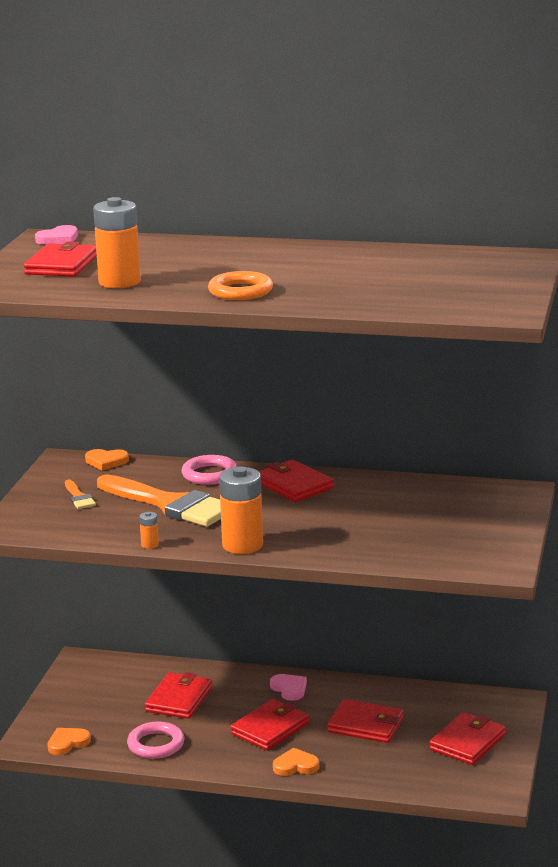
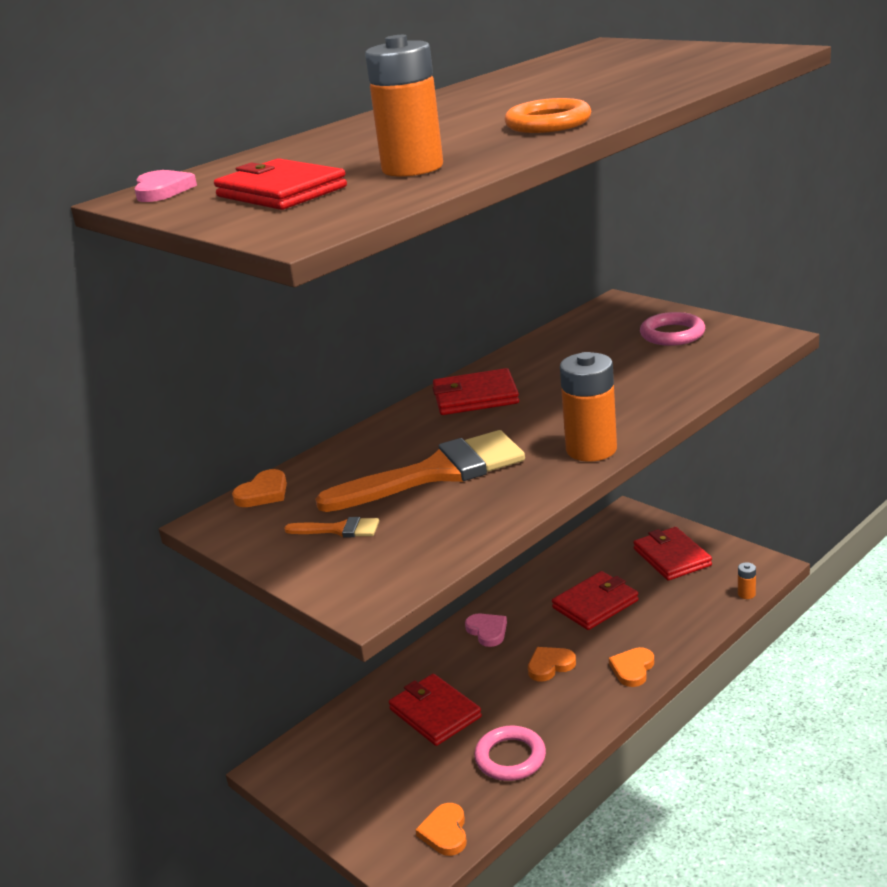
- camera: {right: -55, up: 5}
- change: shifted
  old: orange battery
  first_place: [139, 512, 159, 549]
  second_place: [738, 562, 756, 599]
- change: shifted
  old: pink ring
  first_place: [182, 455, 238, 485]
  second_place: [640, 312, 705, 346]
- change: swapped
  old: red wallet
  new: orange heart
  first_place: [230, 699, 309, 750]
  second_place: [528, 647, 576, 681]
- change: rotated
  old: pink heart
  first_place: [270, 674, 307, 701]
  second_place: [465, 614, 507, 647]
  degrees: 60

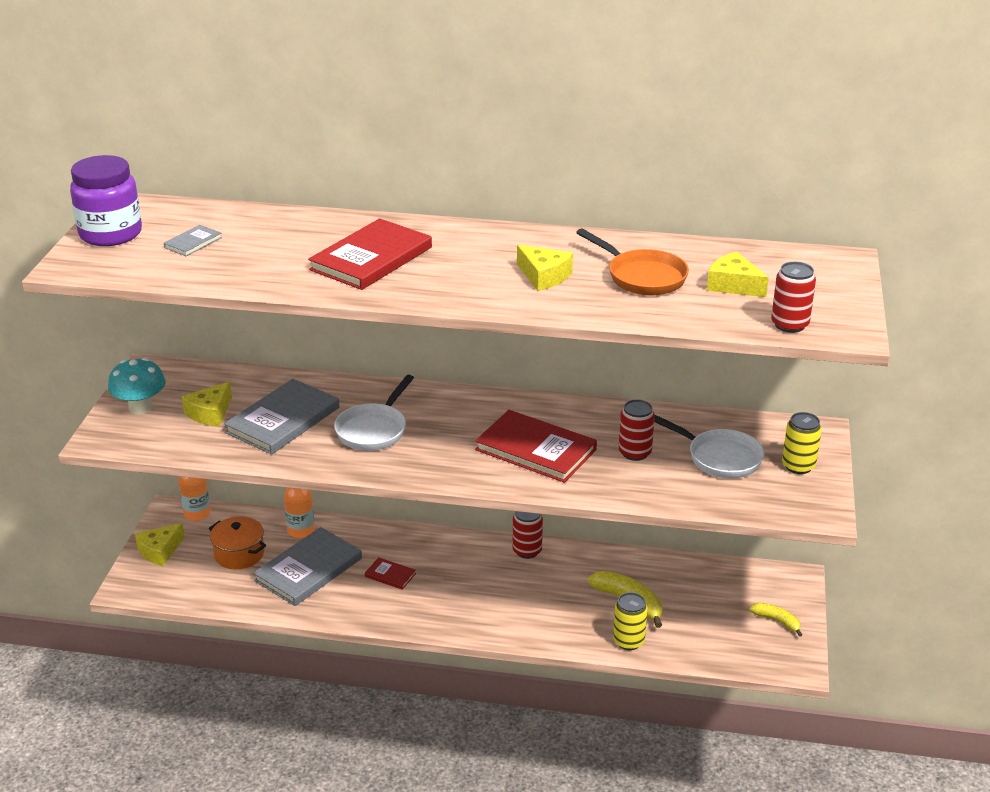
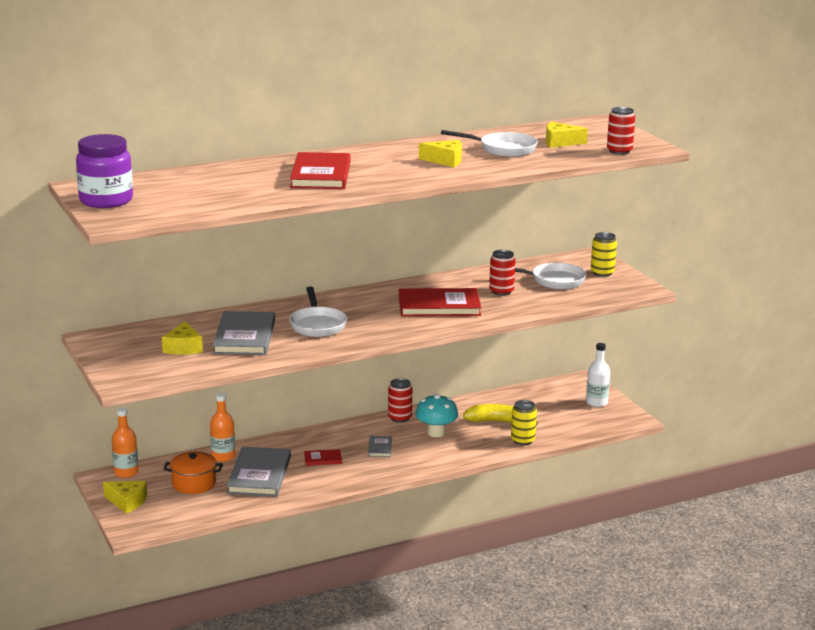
- camera: {right: -35, up: -10}
- change: shifted
  old: turquoise mushroom
  first_place: [108, 358, 166, 414]
  second_place: [415, 394, 458, 437]
- change: shifted
  old: grey book
  first_place: [164, 225, 222, 257]
  second_place: [368, 436, 392, 457]
- change: swapped
  old: yellow banana
  new: white bottle
  first_place: [749, 603, 802, 637]
  second_place: [586, 343, 610, 407]
- change: repainted
  old: orange pan
  new: white pan
  first_place: [576, 228, 689, 295]
  second_place: [441, 130, 538, 157]
- change: rotated
  old: yellow cheese
  first_place: [135, 523, 185, 566]
  second_place: [103, 481, 147, 513]
  degrees: -75

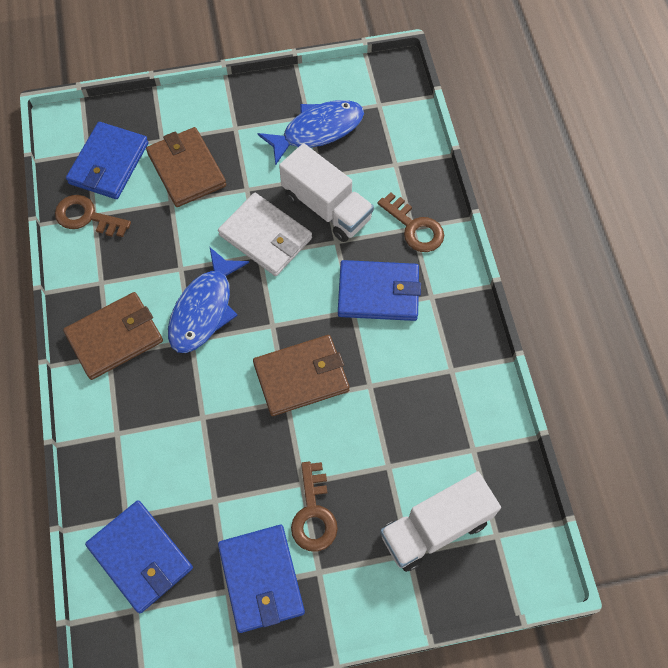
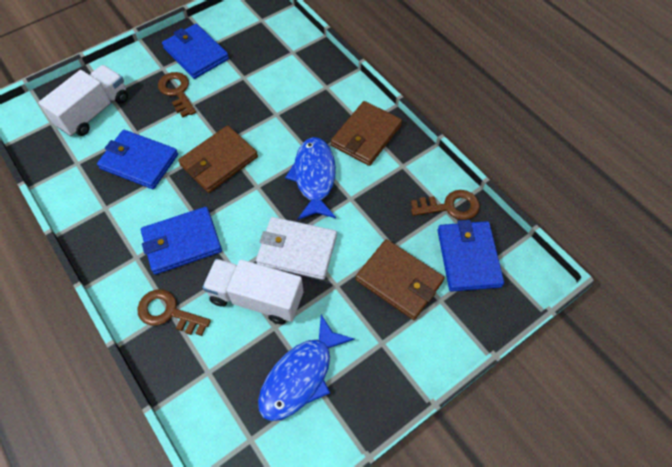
- camera: {right: 155, up: -5}
- change: shifted
  old: blue wallet
  first_place: [85, 500, 193, 613]
  second_place: [97, 130, 178, 189]

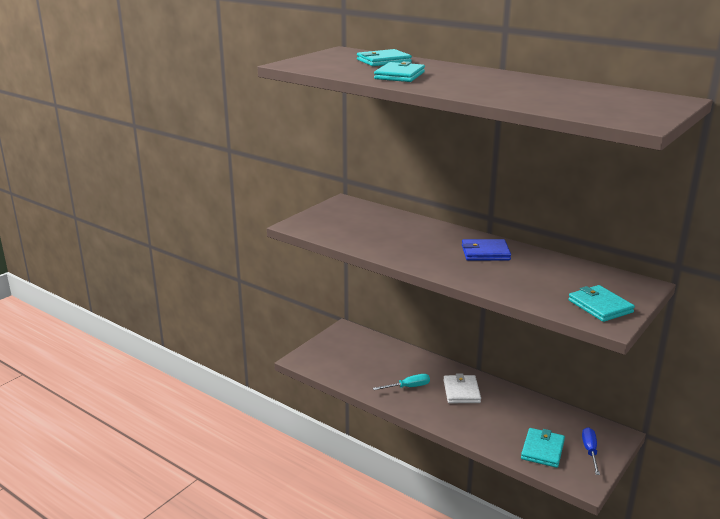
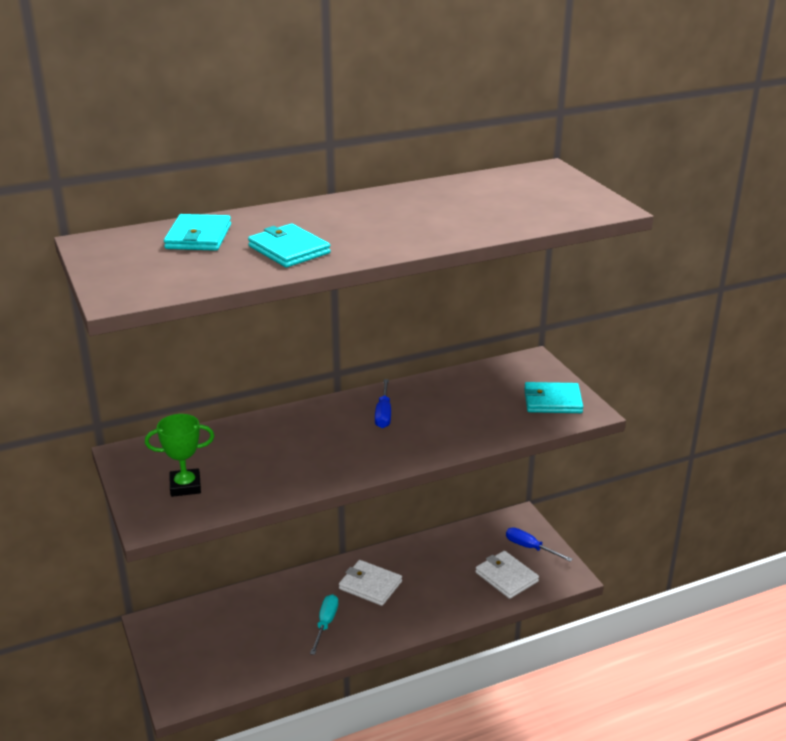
- camera: {right: -60, up: 5}
- change: new
  new: green trophy
  second_place: [145, 414, 214, 497]
- change: swapped
  old: blue wallet
  new: blue screwdriver
  first_place: [462, 239, 511, 261]
  second_place: [375, 379, 391, 428]
- change: repainted
  old: turquoise wallet
  new: white wallet
  first_place: [521, 428, 565, 468]
  second_place: [475, 551, 539, 599]

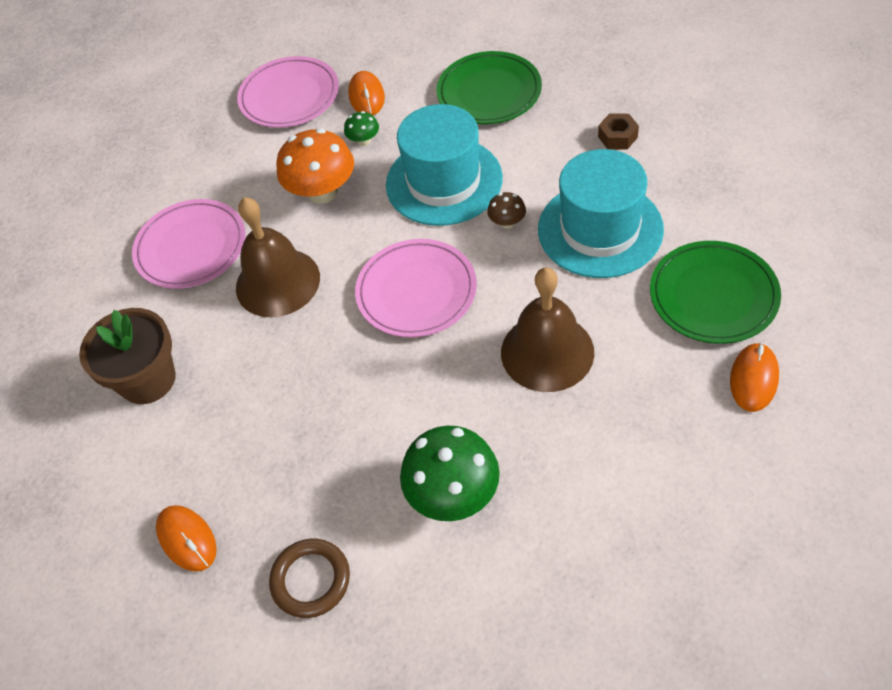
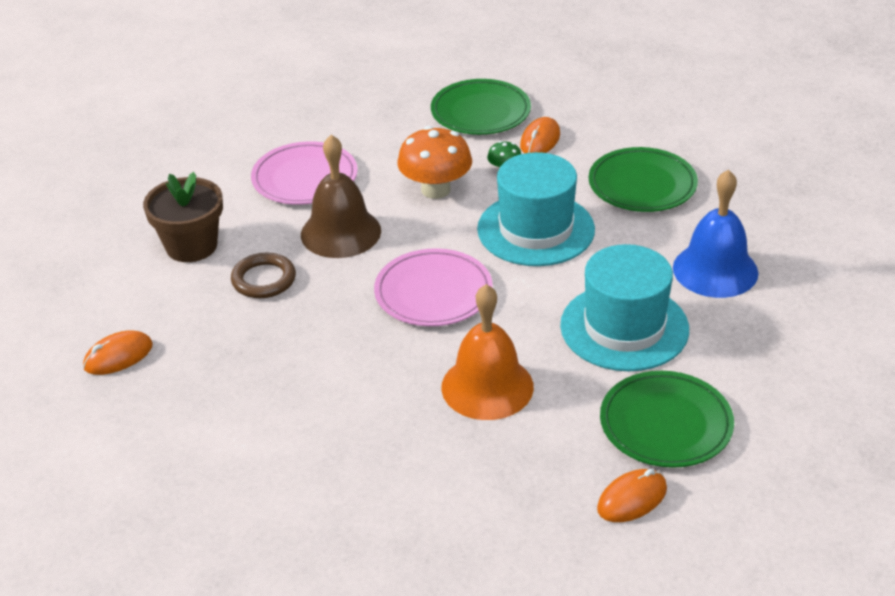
- camera: {right: 30, up: -15}
- change: gone
  old: green mushroom
  first_place: [400, 426, 500, 521]
- change: gone
  old: brown mushroom
  first_place: [487, 192, 526, 229]
- change: shifted
  old: brown ring
  first_place: [269, 539, 350, 618]
  second_place: [231, 253, 296, 298]
- change: swapped
  old: brown nut
  new: blue bell
  first_place: [598, 113, 639, 150]
  second_place: [673, 169, 758, 298]
- change: repainted
  old: pink plate
  new: green plate
  first_place: [237, 56, 339, 128]
  second_place: [431, 79, 531, 135]
- change: repainted
  old: brown bell
  new: orange bell
  first_place: [501, 267, 594, 392]
  second_place: [441, 284, 534, 420]
- change: rotated
  old: orange mouse
  first_place: [156, 505, 217, 572]
  second_place: [83, 331, 153, 375]
  degrees: 60

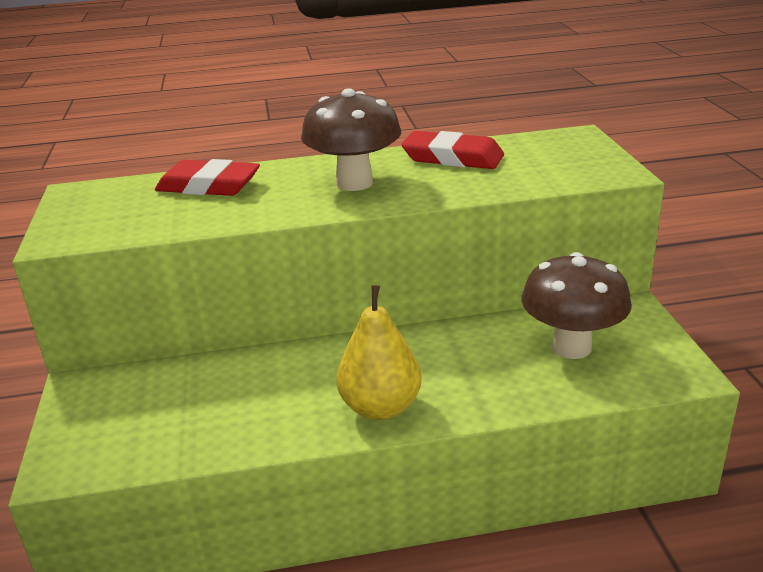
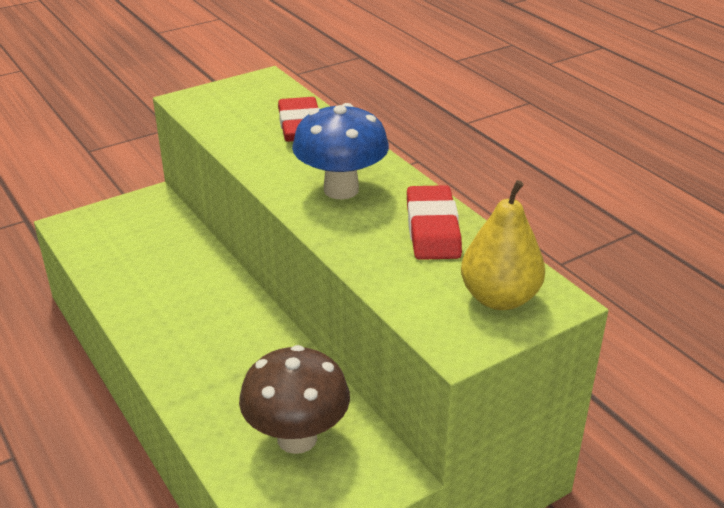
- camera: {right: 65, up: 5}
- change: shifted
  old: yellow pear
  first_place: [336, 285, 422, 420]
  second_place: [461, 180, 545, 310]
- change: repainted
  old: brown mushroom
  new: blue mushroom
  first_place: [301, 88, 401, 191]
  second_place: [292, 103, 389, 199]

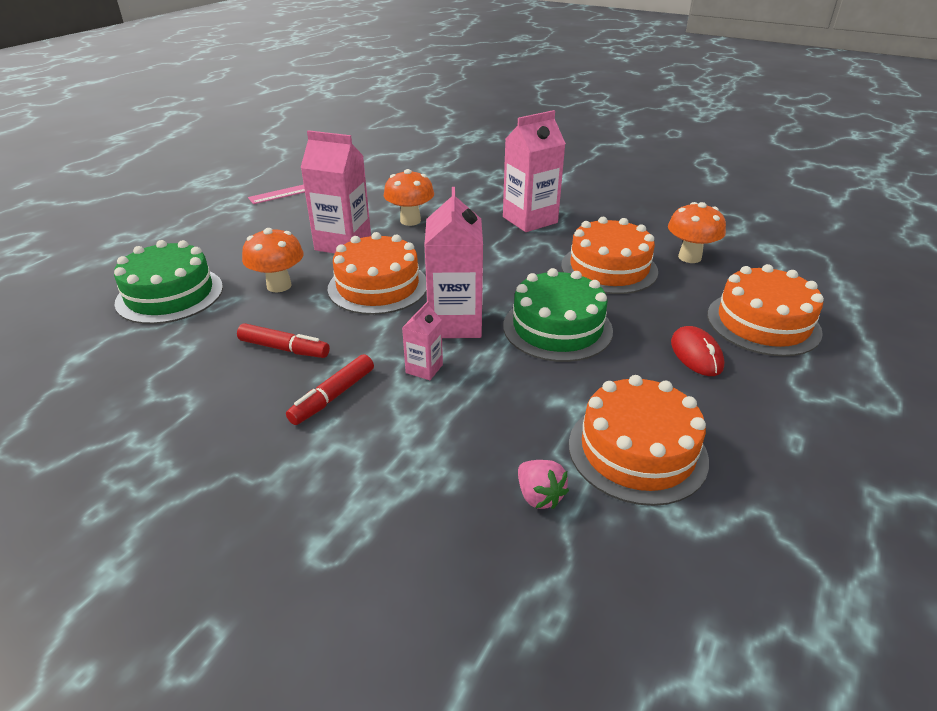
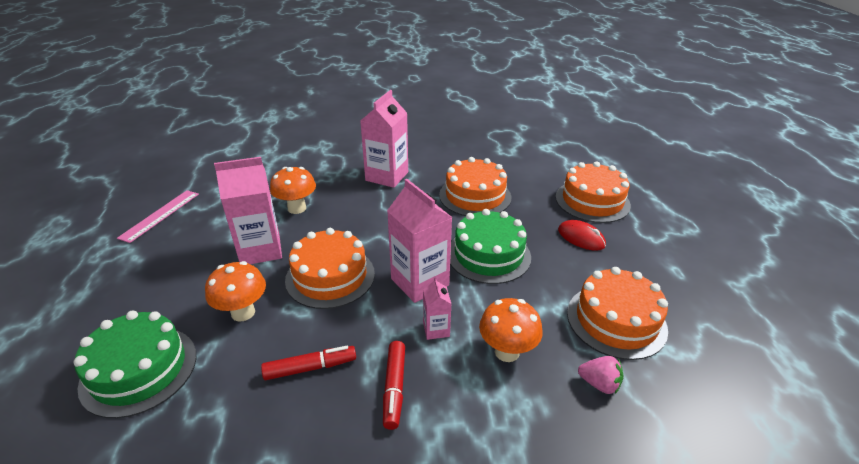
- camera: {right: -35, up: 0}
- change: shifted
  old: orange mushroom
  first_place: [668, 202, 726, 263]
  second_place: [479, 298, 542, 362]

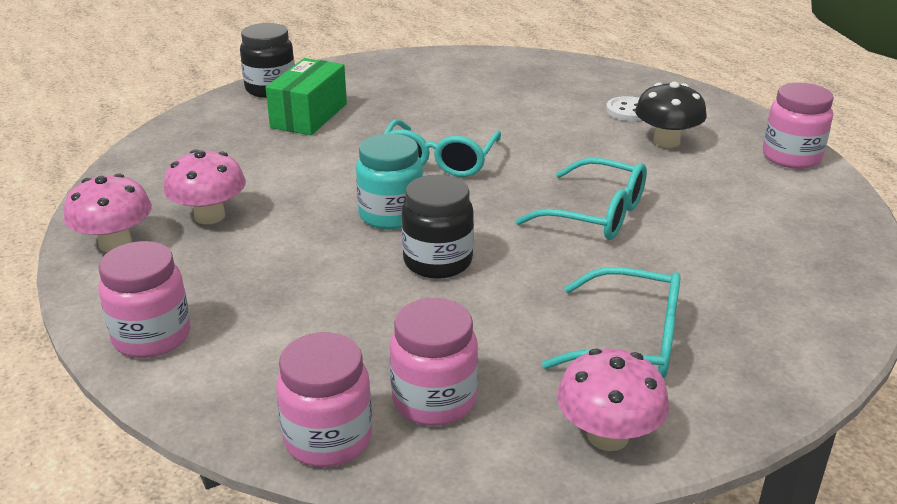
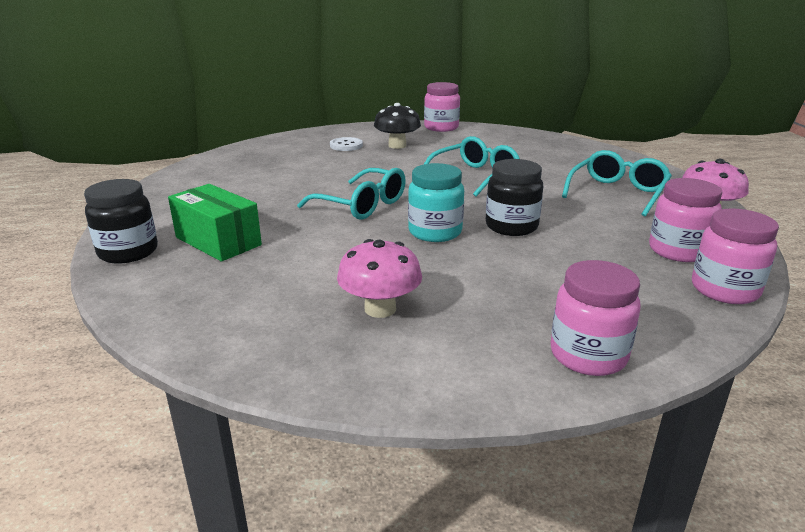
- camera: {right: -70, up: -5}
- change: gone
  old: pink mushroom
  first_place: [64, 174, 152, 252]

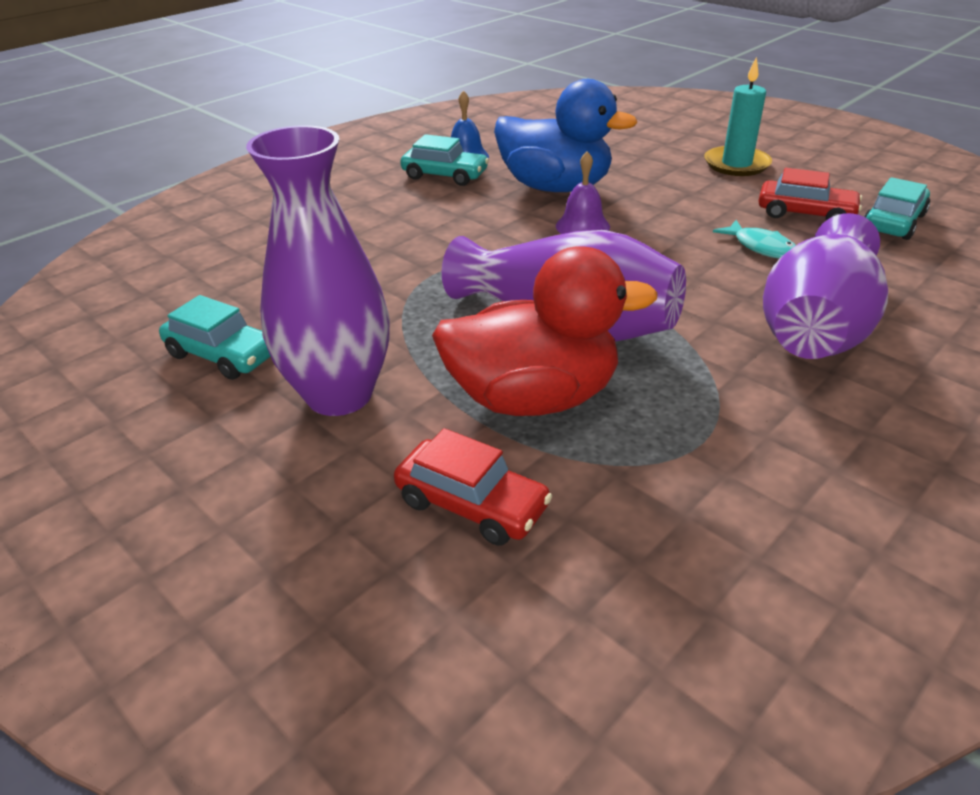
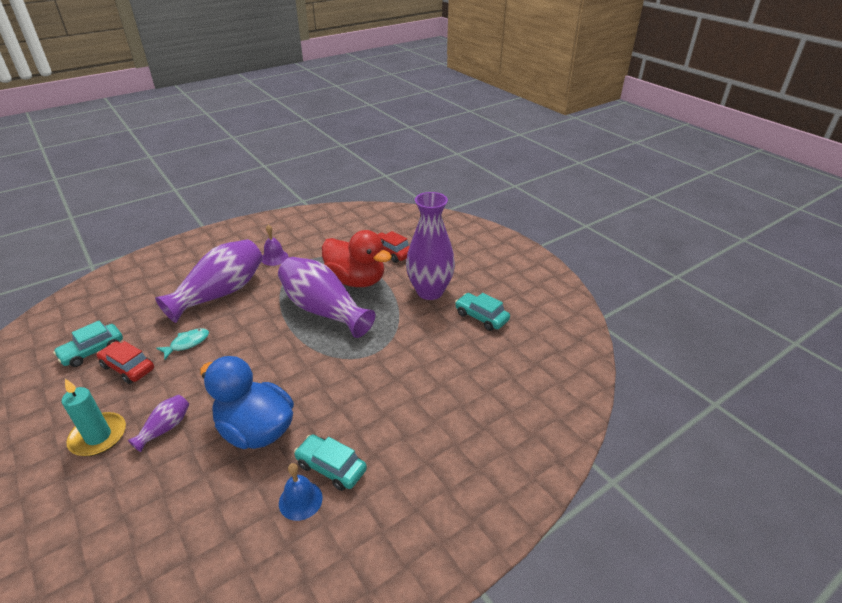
- camera: {right: -170, up: 0}
- change: new
  new: purple vase
  second_place: [128, 395, 189, 452]
- change: shifted
  old: purple bell
  first_place: [556, 151, 610, 234]
  second_place: [262, 225, 289, 266]
- change: rotated
  old: red duck
  first_place: [432, 247, 658, 416]
  second_place: [322, 230, 392, 287]
  degrees: -150
- change: rotated
  old: turquoise fish
  first_place: [713, 220, 796, 259]
  second_place: [156, 328, 209, 360]
  degrees: 75

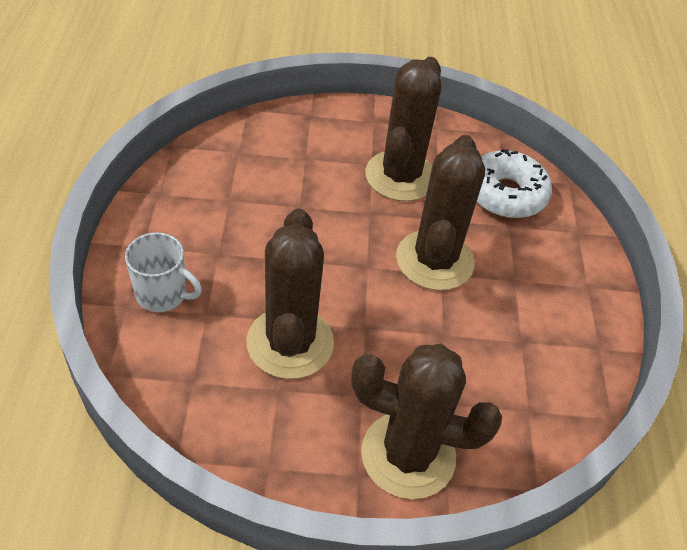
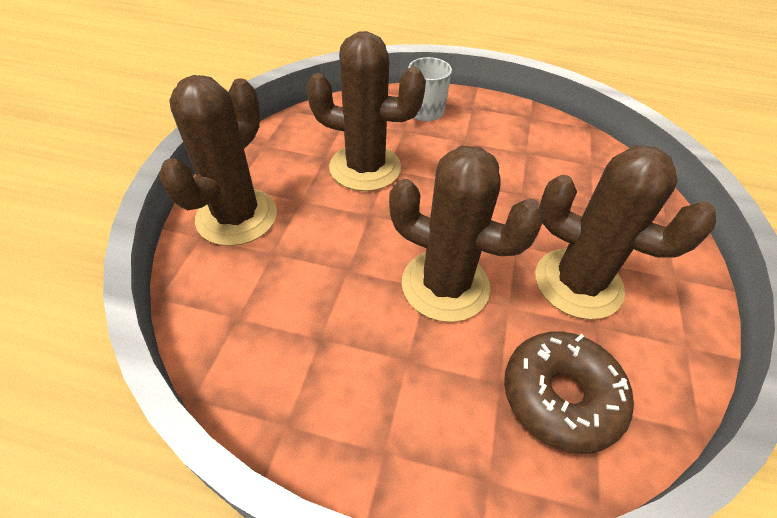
- camera: {right: 105, up: 0}
- change: repainted
  old: white donut
  new: brown donut
  first_place: [476, 149, 552, 218]
  second_place: [504, 332, 634, 454]

